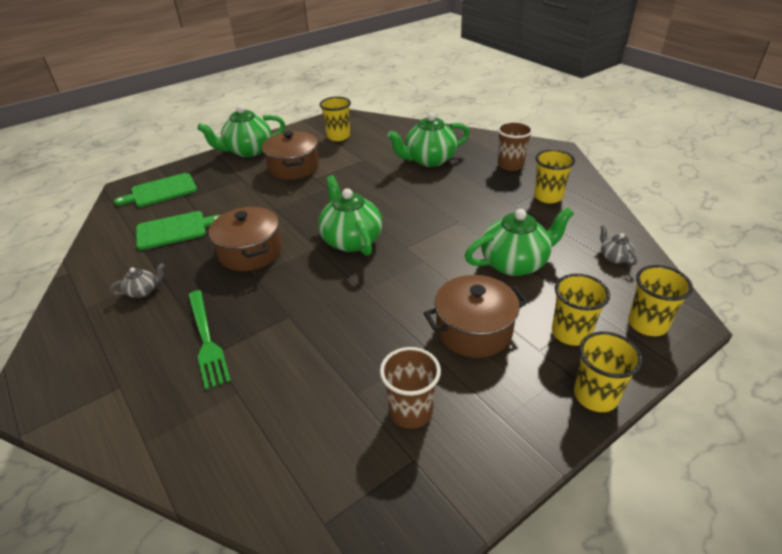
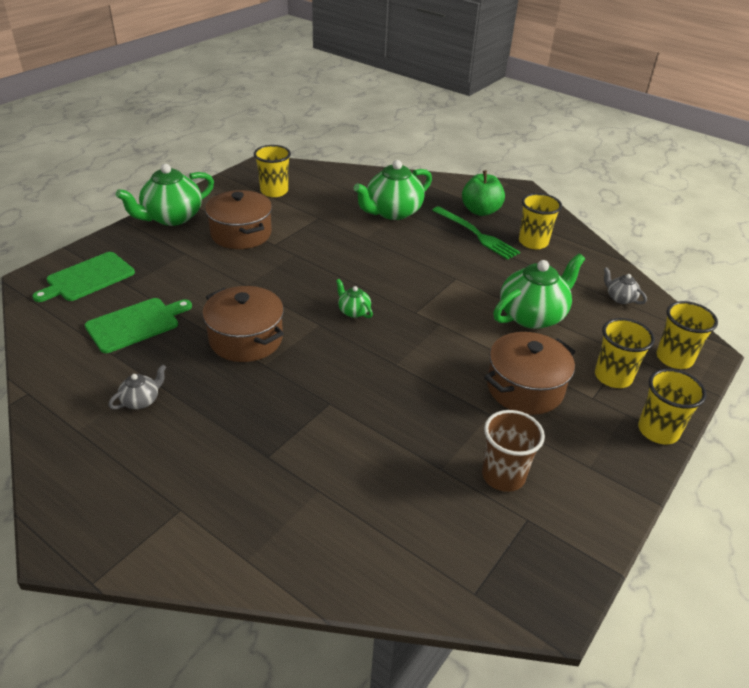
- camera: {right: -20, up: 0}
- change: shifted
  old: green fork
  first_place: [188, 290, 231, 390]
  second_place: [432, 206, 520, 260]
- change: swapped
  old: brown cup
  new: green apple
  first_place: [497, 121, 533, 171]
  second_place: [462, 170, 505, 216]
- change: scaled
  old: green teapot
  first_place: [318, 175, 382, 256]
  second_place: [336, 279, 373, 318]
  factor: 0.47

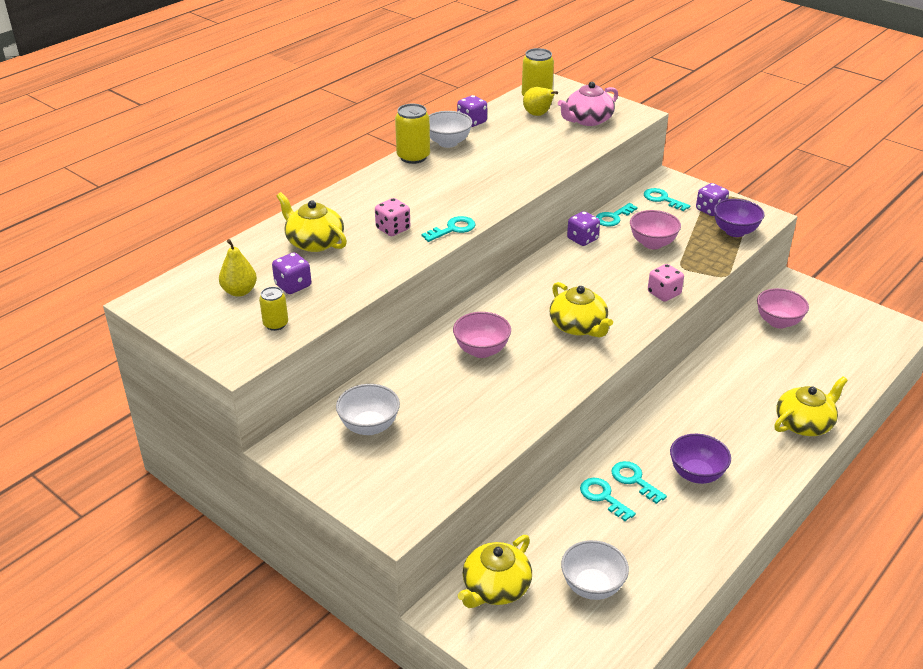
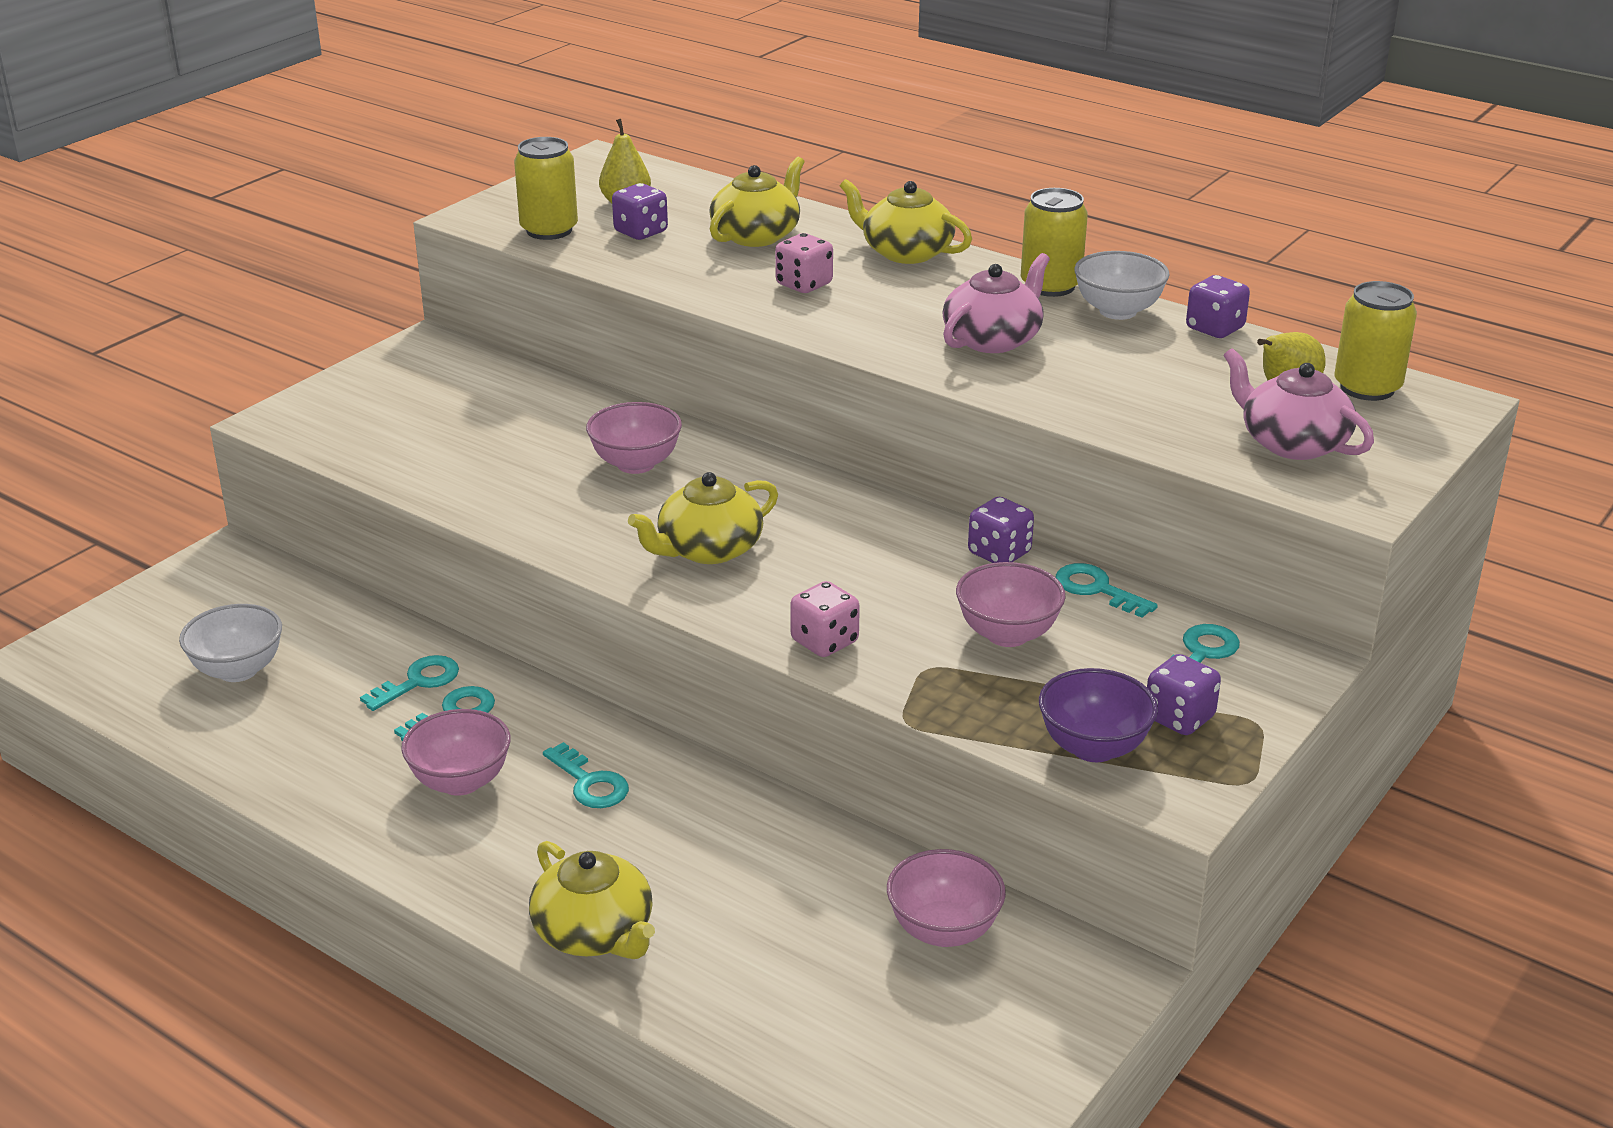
- camera: {right: 85, up: -5}
- change: gone
  old: white bowl
  first_place: [336, 384, 400, 435]
- change: new
  new: pink teapot
  second_place: [943, 253, 1050, 353]
- change: shifted
  old: turquoise key
  first_place: [421, 216, 476, 242]
  second_place: [543, 742, 629, 808]
- change: shifted
  old: yellow teapot
  first_place: [458, 535, 532, 608]
  second_place: [840, 179, 972, 264]
- change: repainted
  old: purple bowl
  new: pink bowl
  first_place: [670, 434, 731, 484]
  second_place: [401, 709, 511, 796]
- change: scaled
  old: yellow can
  first_place: [259, 287, 288, 331]
  second_place: [514, 137, 578, 240]
  factor: 1.66

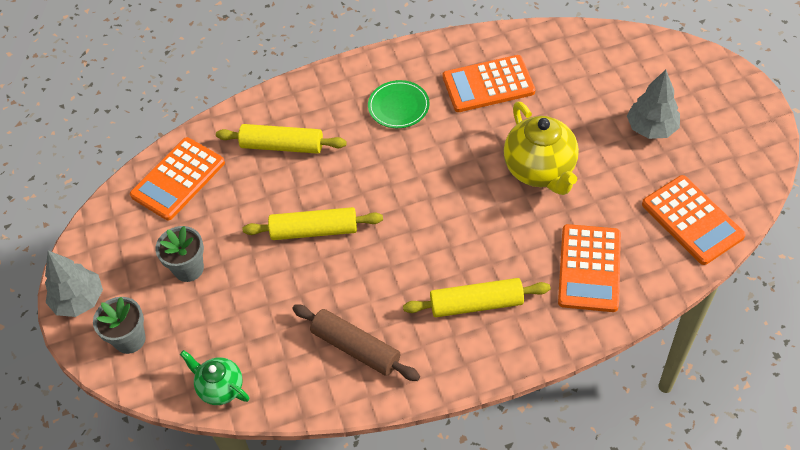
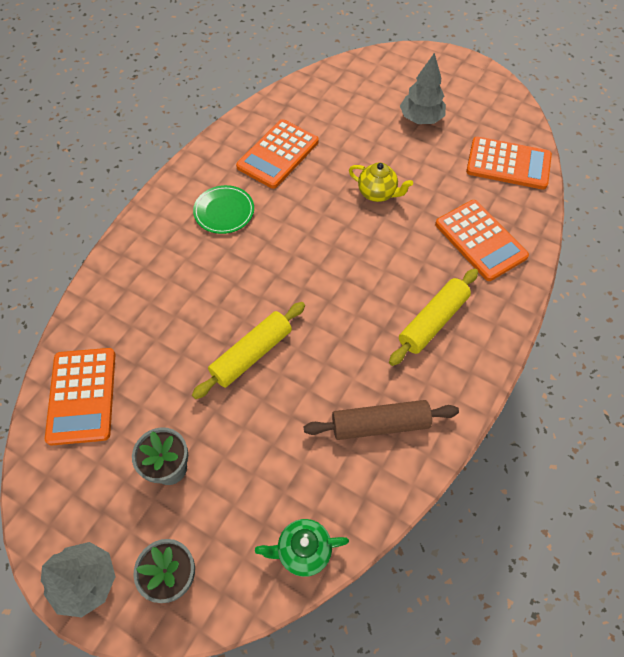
- camera: {right: -45, up: 5}
- change: gone
  old: yellow rolling pin
  first_place: [216, 124, 347, 154]
- change: scaled
  old: yellow teapot
  first_place: [504, 102, 579, 195]
  second_place: [349, 162, 413, 202]
  factor: 0.58

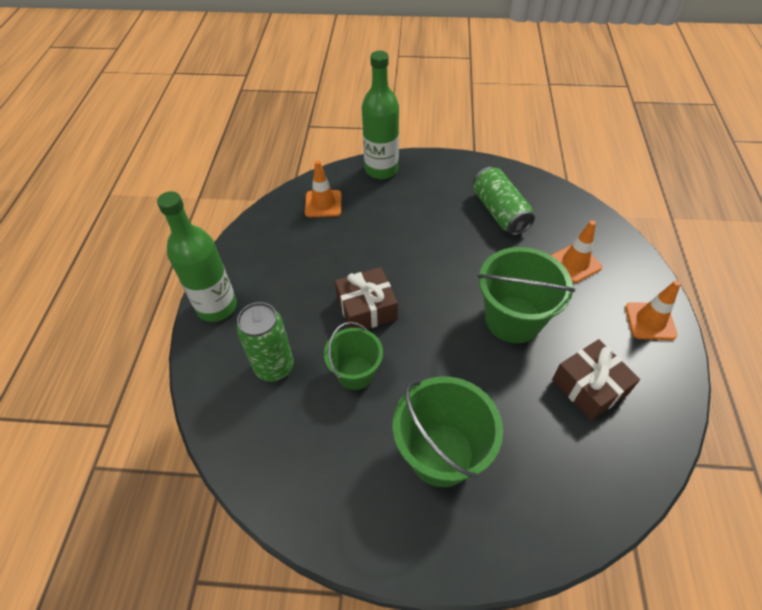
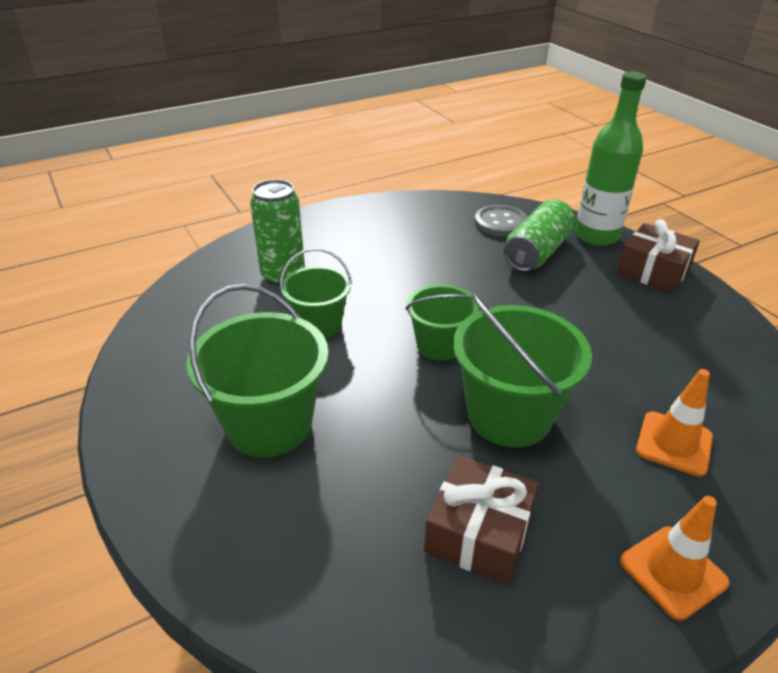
- camera: {right: 55, up: -15}
- change: gone
  old: green bottle
  first_place: [157, 191, 237, 322]
- change: new
  new: green bucket
  second_place: [405, 284, 479, 361]
- change: shifted
  old: brown gift
  first_place: [335, 267, 398, 329]
  second_place: [617, 219, 700, 293]
- change: shifted
  old: green can
  first_place: [473, 167, 535, 235]
  second_place: [504, 199, 576, 271]
- change: swapped
  old: orange traffic cone
  new: grey button
  first_place: [305, 161, 341, 217]
  second_place: [474, 205, 527, 237]

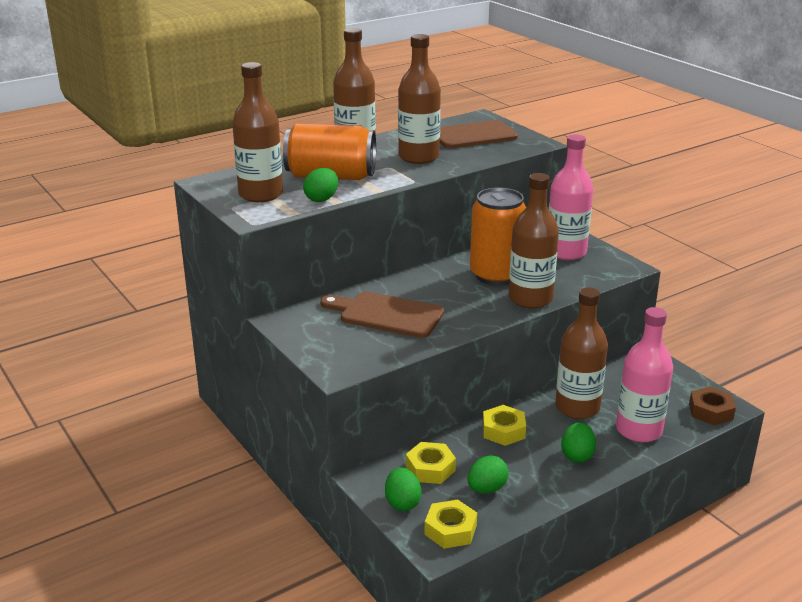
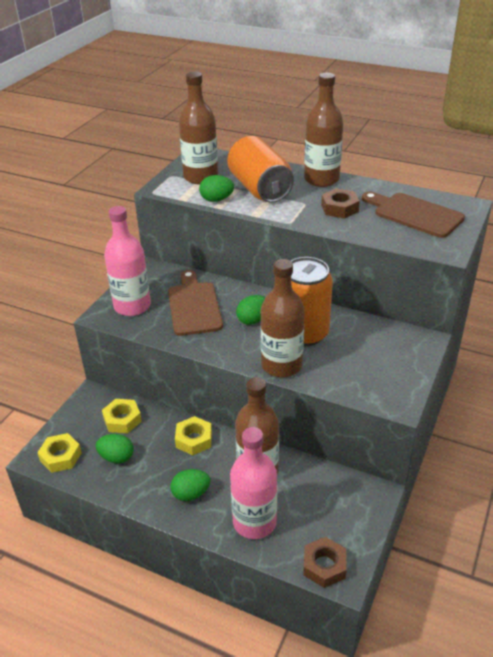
- camera: {right: 60, up: 10}
- change: shifted
  old: green egg
  first_place: [385, 468, 421, 511]
  second_place: [236, 295, 265, 325]
- change: shifted
  old: pink bottle
  first_place: [549, 134, 593, 260]
  second_place: [104, 206, 151, 316]
- change: swapped
  old: brown bottle
  new: brown nut
  first_place: [398, 34, 441, 164]
  second_place: [321, 188, 360, 219]

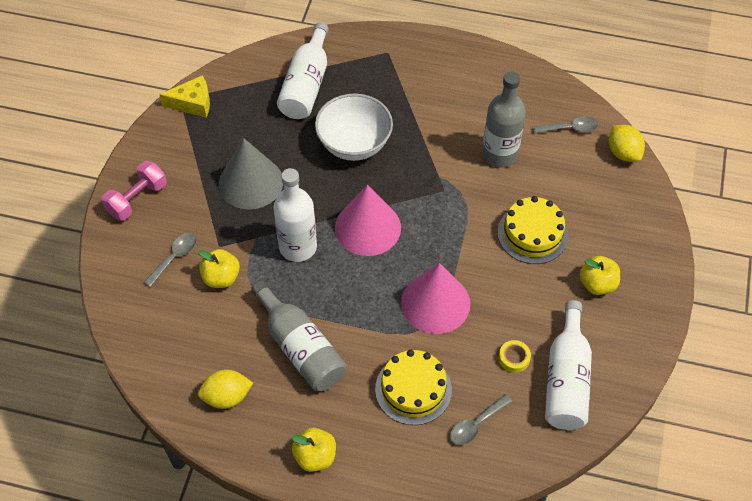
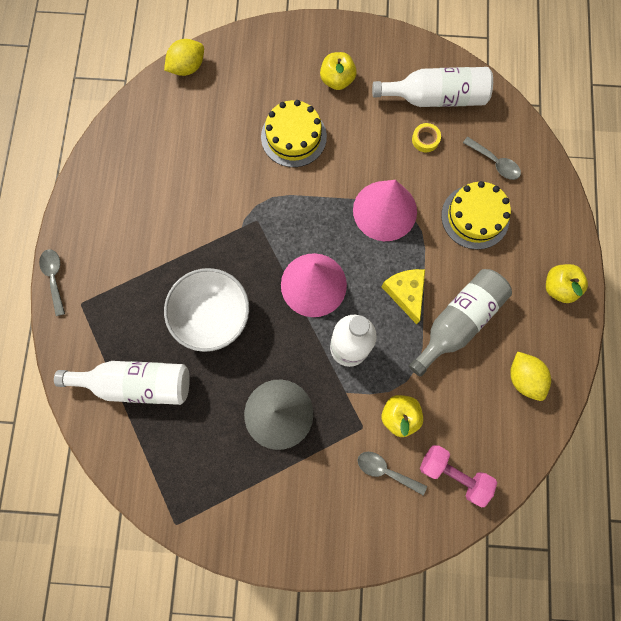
- camera: {right: -100, up: 20}
- change: gone
  old: grey bottle
  first_place: [482, 72, 526, 168]
- change: shifted
  old: pink dumbbell
  first_place: [101, 161, 167, 221]
  second_place: [420, 445, 497, 507]
- change: shifted
  old: yellow cheese
  first_place: [159, 75, 210, 118]
  second_place: [382, 269, 425, 324]
- change: shifted
  old: grey spoon
  first_place: [533, 117, 598, 134]
  second_place: [39, 249, 65, 316]

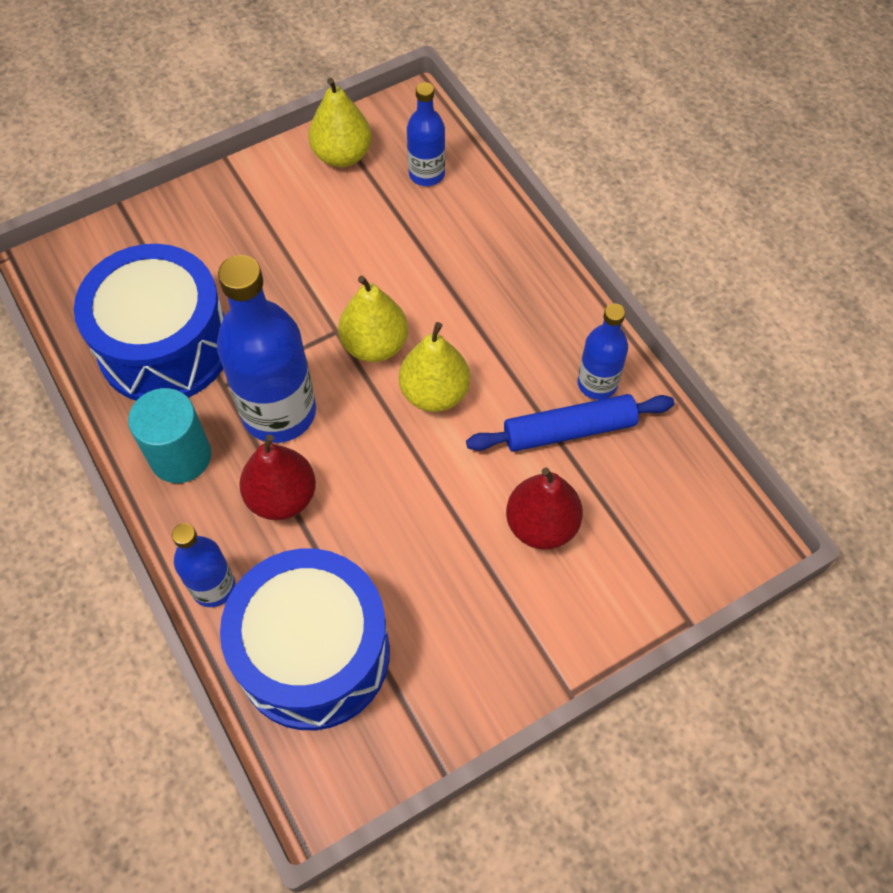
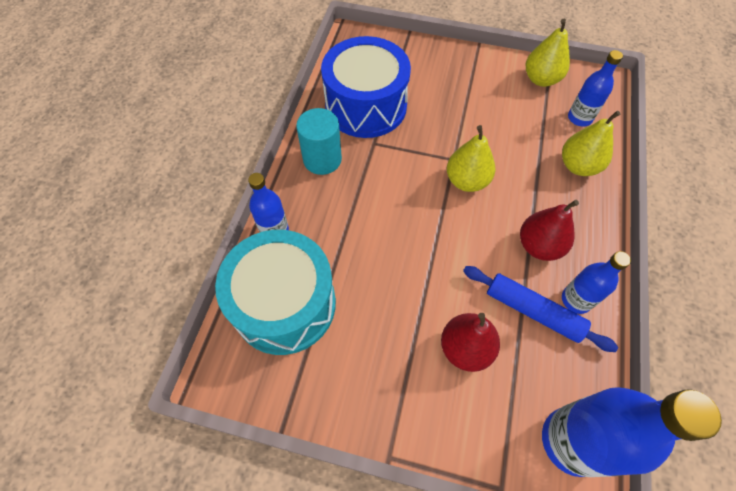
- camera: {right: 45, up: 0}
- change: shifted
  old: blue bottle
  first_place: [217, 255, 316, 443]
  second_place: [542, 387, 722, 477]
- change: shifted
  old: red pear
  first_place: [239, 434, 316, 520]
  second_place: [520, 200, 579, 261]
- change: shifted
  old: yellow pear
  first_place: [399, 322, 470, 412]
  second_place: [562, 111, 620, 176]
- change: repainted
  old: blue drum
  new: turquoise drum
  first_place: [220, 548, 390, 730]
  second_place: [215, 230, 336, 355]

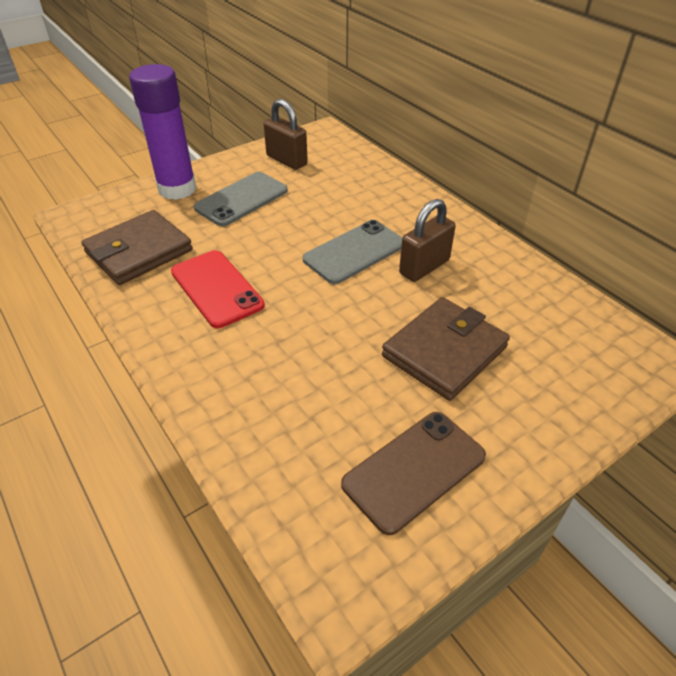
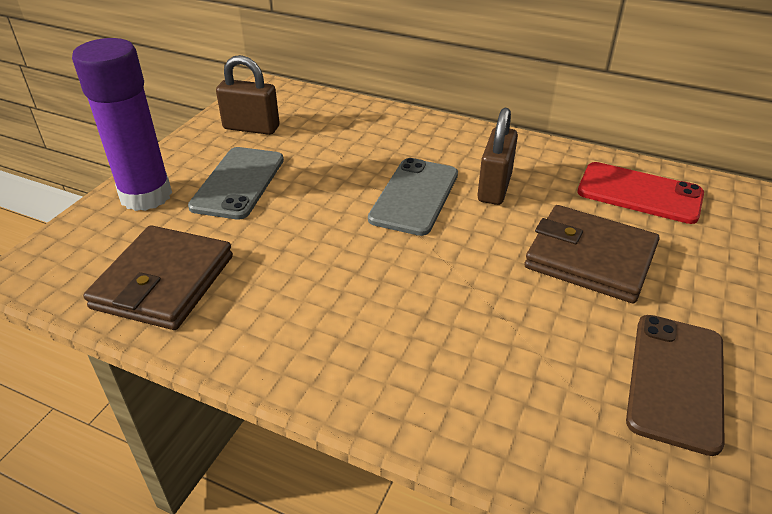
- camera: {right: -30, up: -5}
- change: shifted
  old: red phone
  first_place: [171, 250, 265, 328]
  second_place: [577, 162, 704, 224]
- change: rotated
  old: brown wallet
  first_place: [382, 297, 510, 401]
  second_place: [524, 205, 659, 303]
  degrees: -75

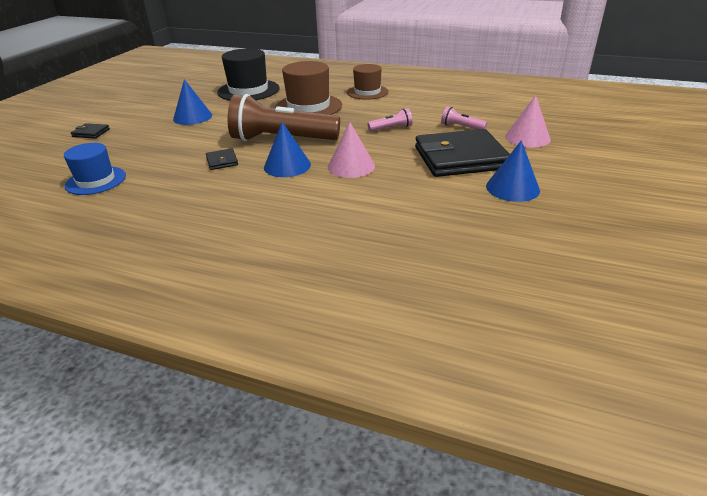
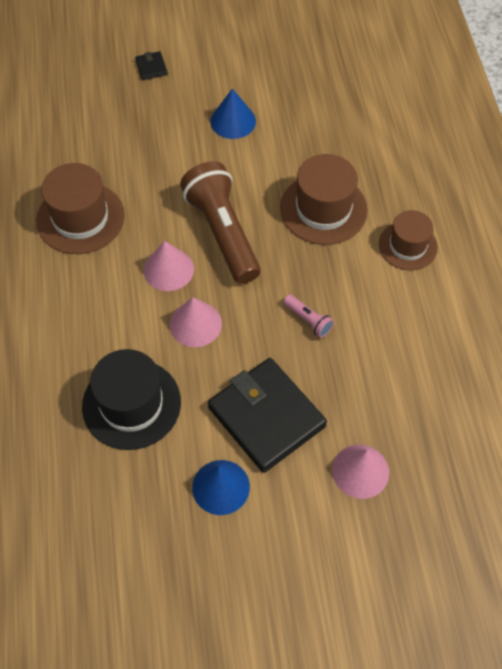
- camera: {right: 60, up: 25}
- change: gone
  old: blue hat
  first_place: [64, 143, 126, 195]
- change: gone
  old: black wallet
  first_place: [206, 148, 238, 170]
- change: gone
  old: pink flashlight
  first_place: [441, 107, 487, 130]
- change: new
  new: brown hat
  second_place: [36, 163, 125, 254]
- change: shifted
  old: black hat
  first_place: [217, 48, 280, 101]
  second_place: [82, 349, 181, 450]
- change: repainted
  old: blue cone
  new: pink cone
  first_place: [264, 122, 311, 177]
  second_place: [144, 241, 194, 291]

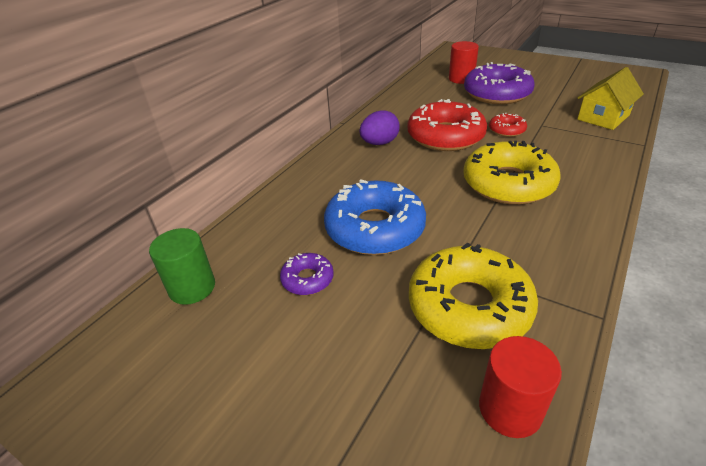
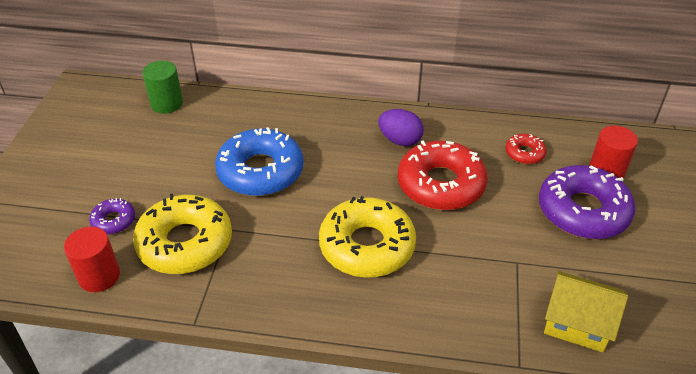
- camera: {right: 65, up: 5}
- change: shifted
  old: purple donut
  first_place: [280, 253, 334, 295]
  second_place: [89, 198, 135, 234]
- change: shifted
  old: red donut
  first_place: [489, 112, 527, 137]
  second_place: [505, 134, 547, 164]

